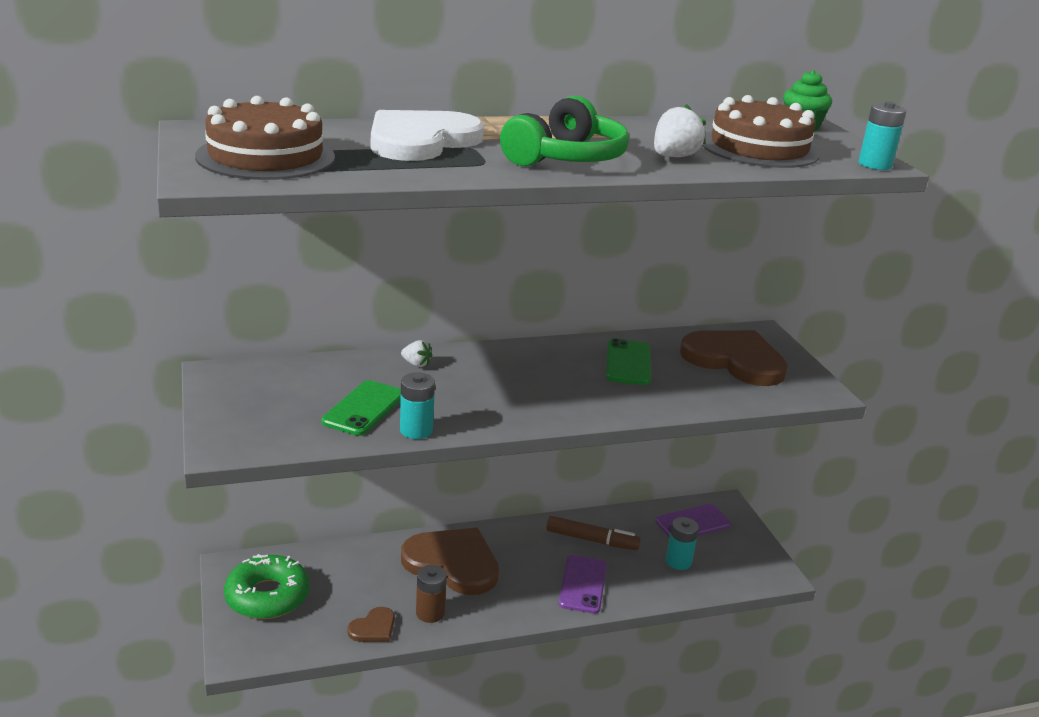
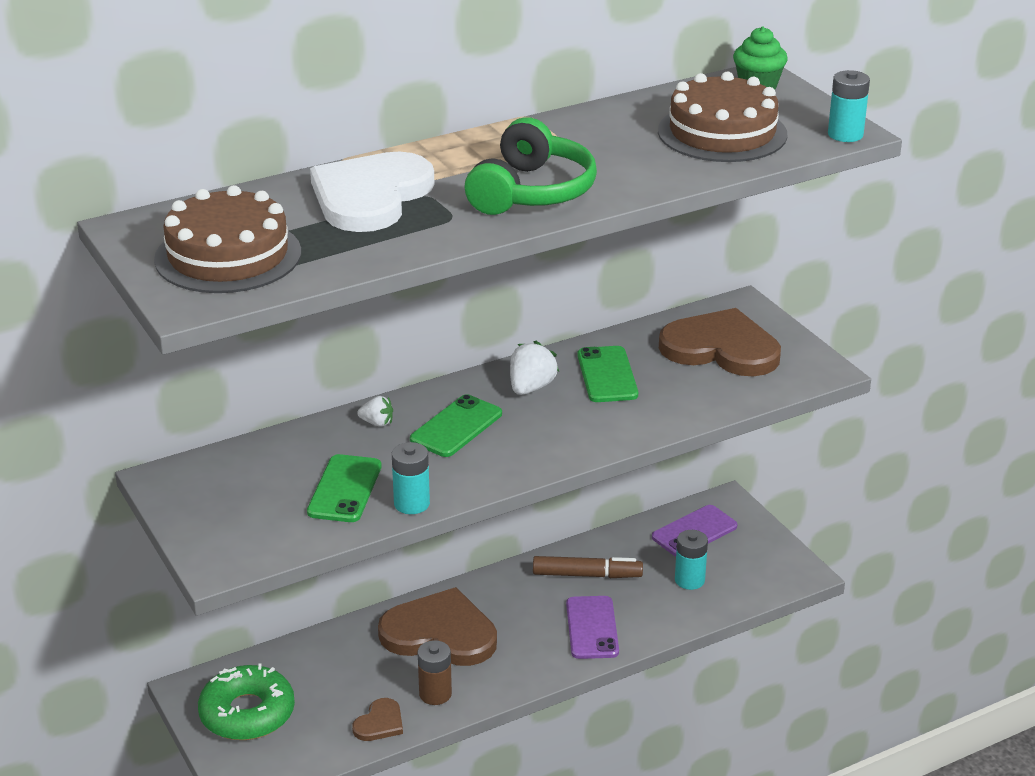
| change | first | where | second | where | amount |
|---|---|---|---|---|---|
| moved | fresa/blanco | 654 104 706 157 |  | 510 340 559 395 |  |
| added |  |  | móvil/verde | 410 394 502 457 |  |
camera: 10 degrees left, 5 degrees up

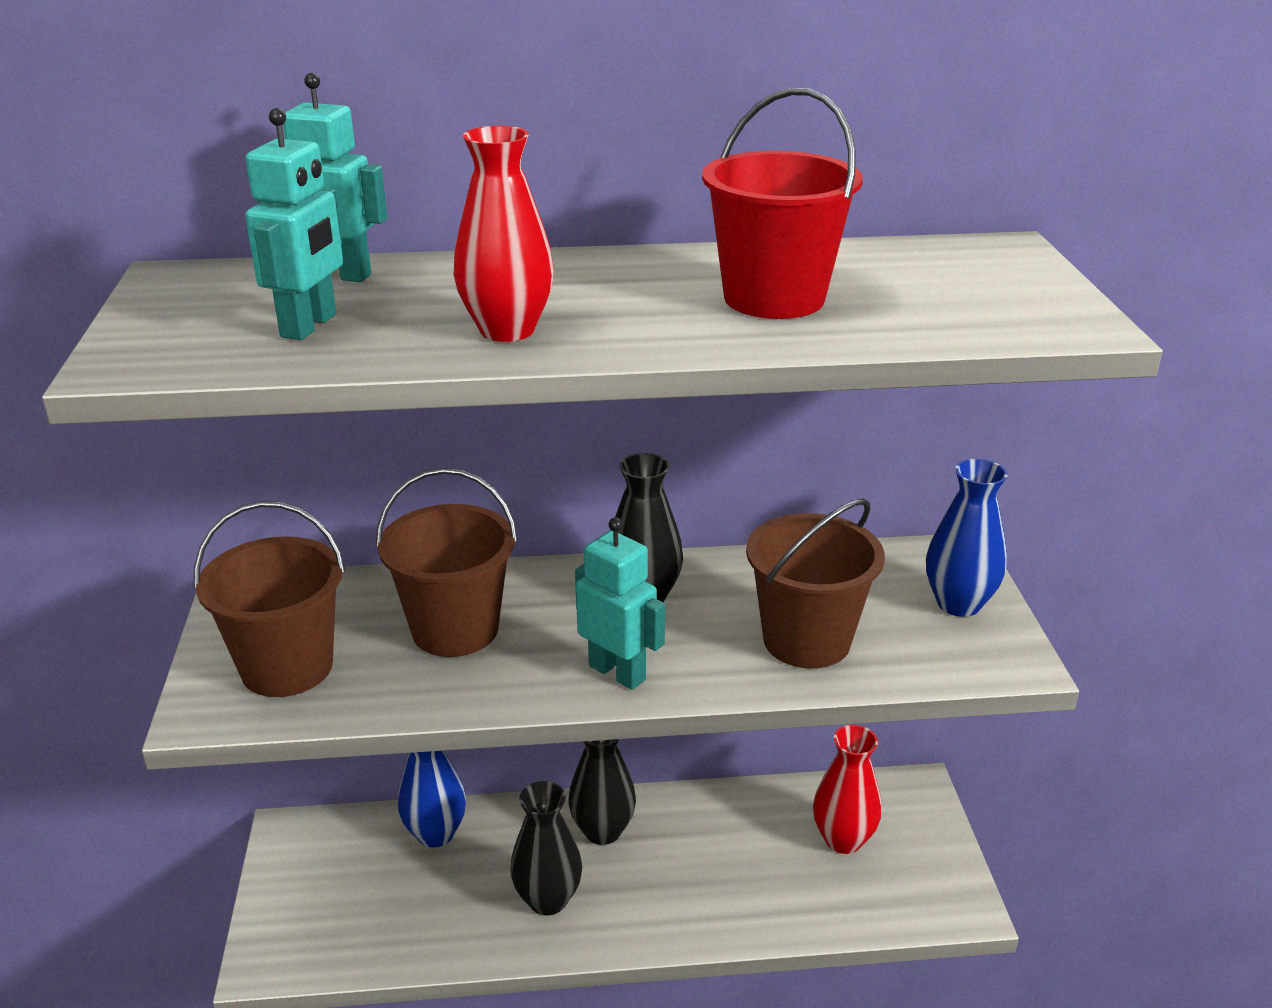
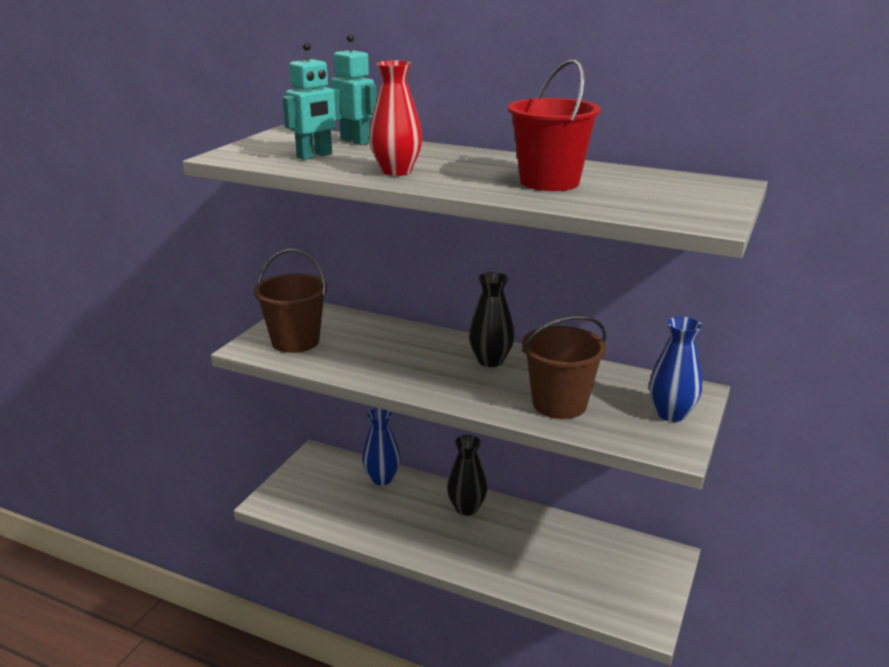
| change | first | where | second | where | amount |
|---|---|---|---|---|---|
| removed | balde/marrón | 376 468 518 657 |  |  |  |
| removed | florero/negro | 510 781 582 916 |  |  |  |
| removed | robot/turquesa | 575 517 665 690 |  |  |  |
| removed | florero/rojo | 813 725 882 854 |  |  |  |
camera: 30 degrees right, 5 degrees down

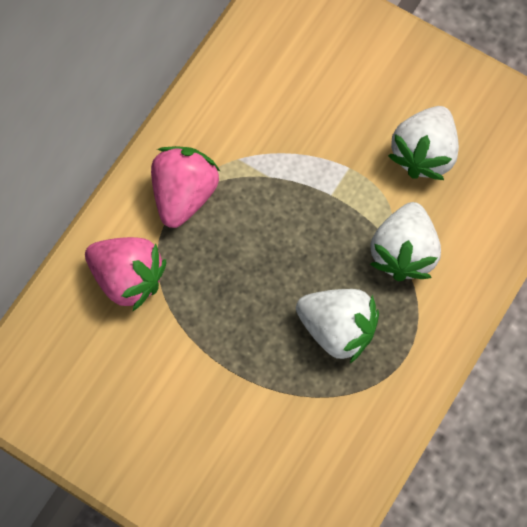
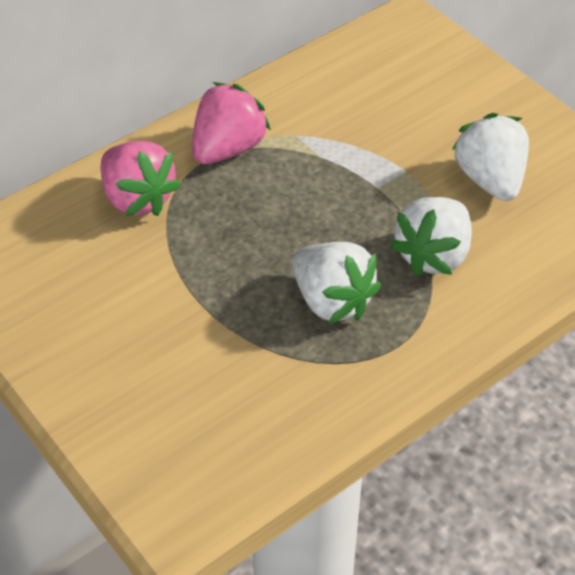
| change | first | where | second | where | amount |
|---|---|---|---|---|---|
| turned | fresa/blanco | 388 106 459 180 |  | 452 113 529 201 | 120 degrees clockwise |
camera: 20 degrees right, 20 degrees down

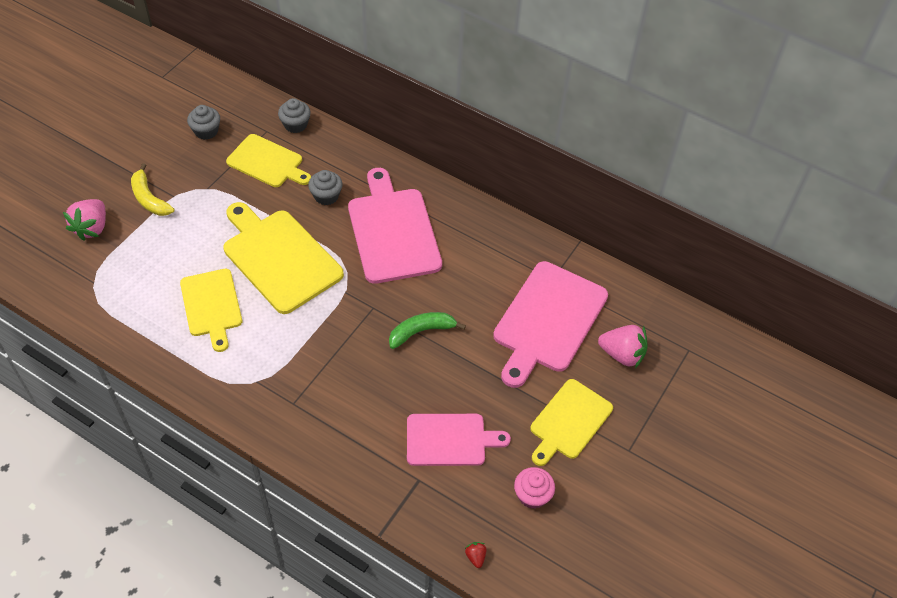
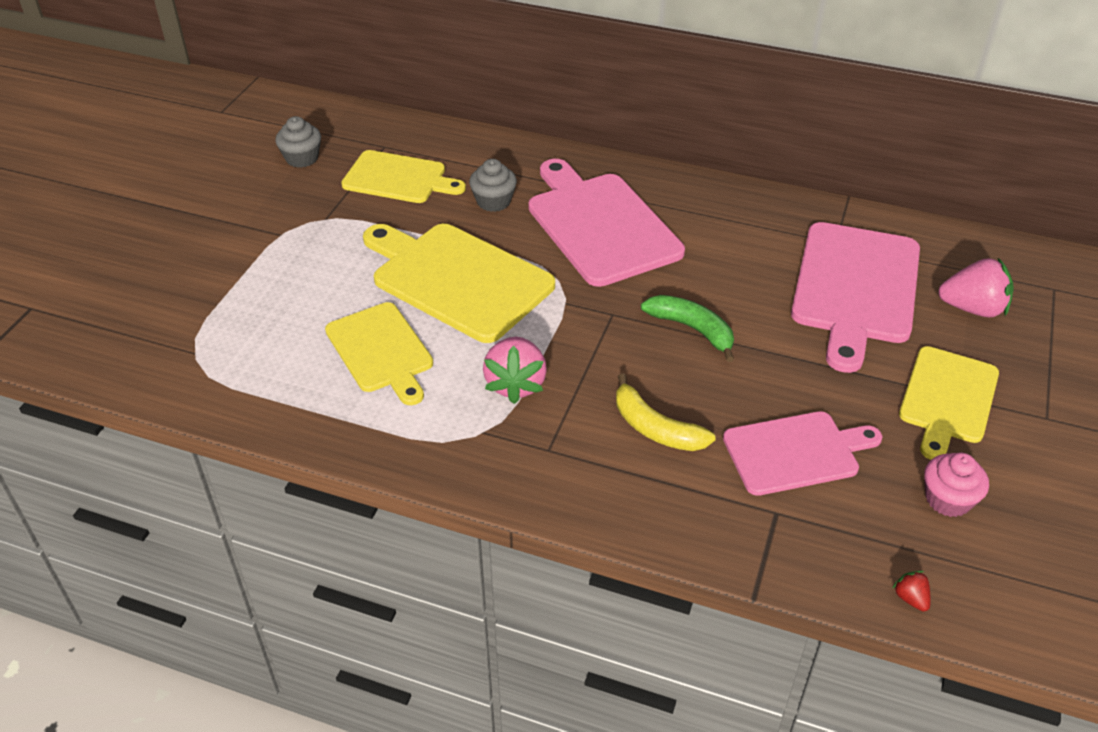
| change | first | where | second | where | amount |
|---|---|---|---|---|---|
| moved | fresa/rosa | 63 199 106 241 |  | 483 337 547 404 |  |
| moved | plátano/amarillo | 131 163 174 216 |  | 616 374 716 451 |  |
| removed | magdalena/gris | 278 98 311 133 |  |  |  |
| turned | plátano/verde | 389 312 466 349 |  | 641 295 734 362 | 75 degrees clockwise |
camera: 10 degrees left, 10 degrees down

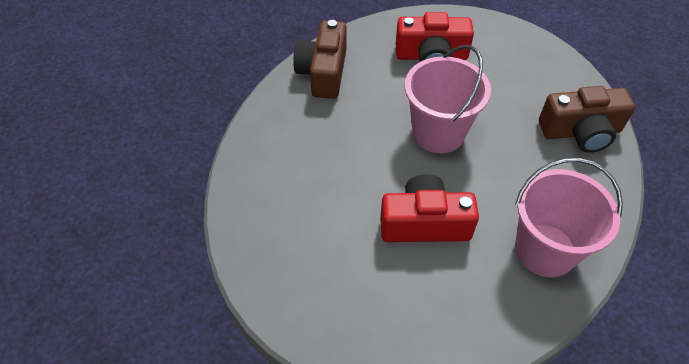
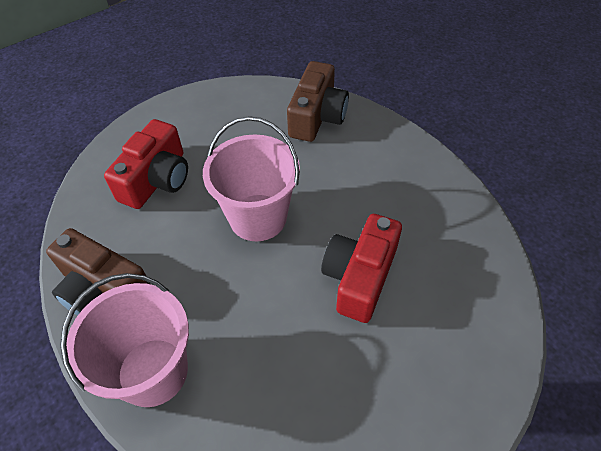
| change | first | where | second | where | amount |
|---|---|---|---|---|---|
| moved | balde/rosa | 515 158 623 277 |  | 60 273 189 407 |  |
camera: 65 degrees left, 0 degrees up

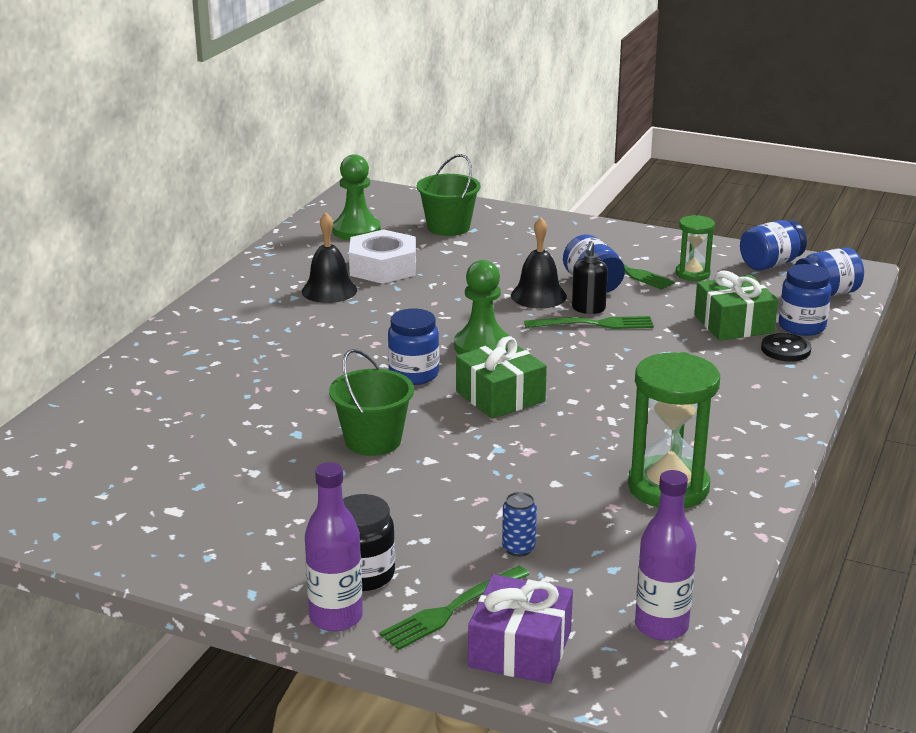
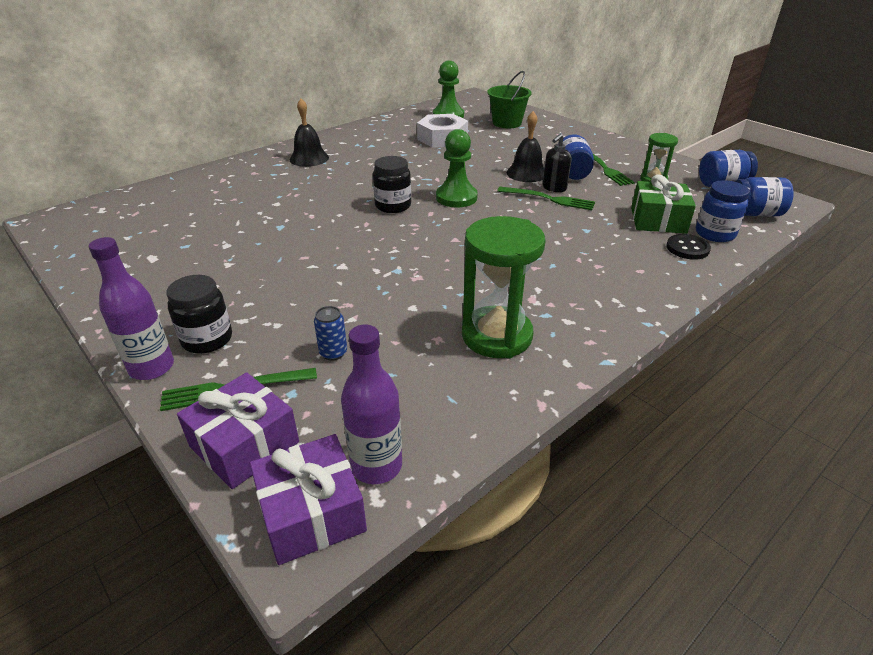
| change | first | where | second | where | amount |
|---|---|---|---|---|---|
| moved | campana/negro | 302 213 357 303 |  | 290 99 329 167 |  |
| removed | balde/verde | 329 349 414 456 |  |  |  |
| recoloured | tarro/azul | 388 309 439 385 | tarro/negro | 373 156 411 213 |  |
| removed | regalo/verde | 456 336 547 419 |  |  |  |
| added |  |  | regalo/morado | 250 434 367 565 |  |
camera: 25 degrees right, 10 degrees up

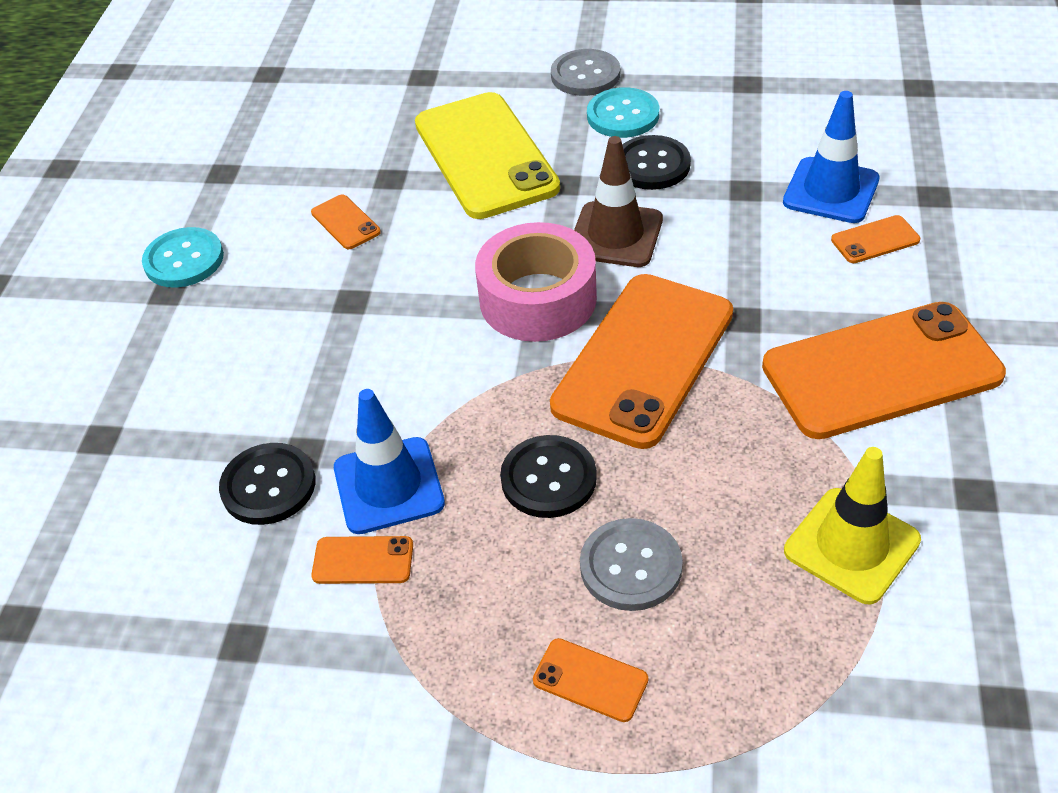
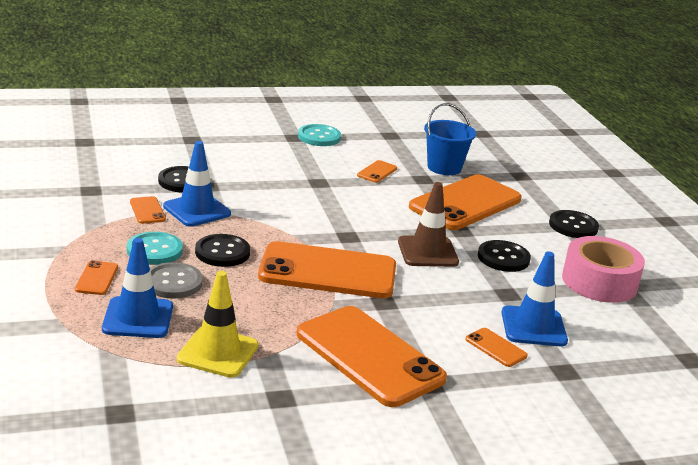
| change | first | where | second | where | amount |
|---|---|---|---|---|---|
| recoloured | móvil/amarillo | 415 92 560 219 | móvil/naranja | 409 174 522 230 |  |
| moved | cinta adhesiva/rosa | 475 222 597 342 |  | 562 236 645 303 |  |
| recoloured | botón/gris | 551 49 620 96 | botón/negro | 549 210 599 238 |  |
| moved | botón/turquesa | 587 87 659 138 |  | 127 232 183 265 |  |
| added |  |  | cono de tráfico/azul | 102 238 173 338 |  |
| added |  |  | balde/azul | 424 103 476 175 |  |
camera: 60 degrees right, 20 degrees down

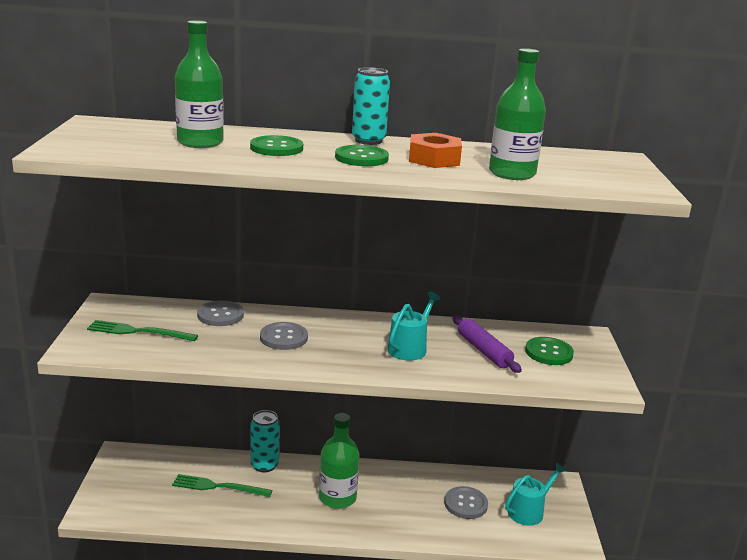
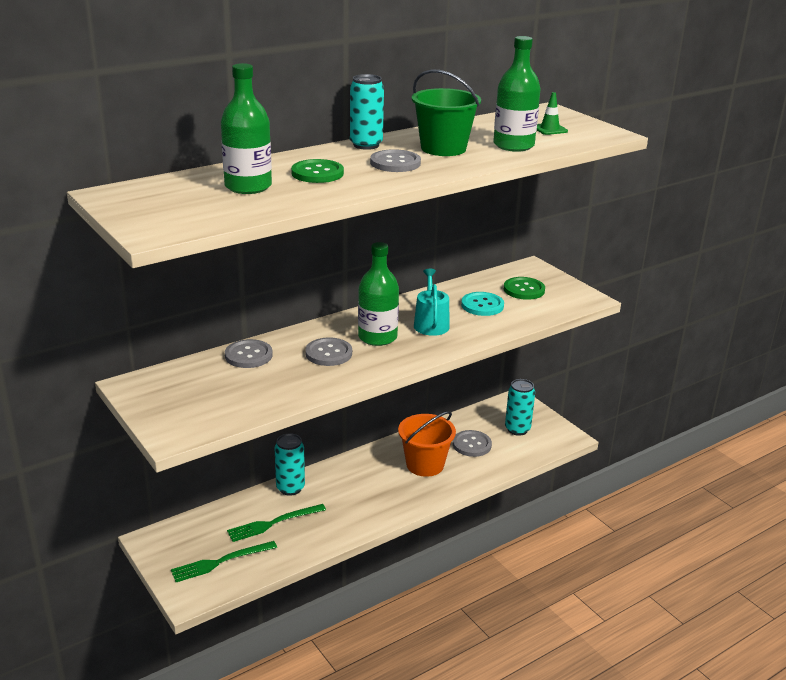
| change | first | where | second | where | amount |
|---|---|---|---|---|---|
| moved | tenedor/verde | 87 320 198 341 |  | 171 541 277 582 |  |
| moved | botella/verde | 319 413 359 509 |  | 358 242 399 346 |  |
| recoloured | botón/verde | 335 145 389 166 | botón/gris | 370 149 421 172 |  |
| replaced | tuerca/naranja | 409 133 462 168 | balde/verde | 412 69 481 156 |  |
| replaced | rodillo/morado | 452 315 522 373 | botón/turquesa | 461 292 504 316 |  |
| replaced | regadera/turquesa | 505 463 566 526 | lata/turquesa | 505 379 535 436 |  |
| added |  |  | balde/naranja | 398 411 456 477 |  |
| added |  |  | cono de tráfico/verde | 537 92 568 135 |  |
camera: 35 degrees left, 5 degrees up

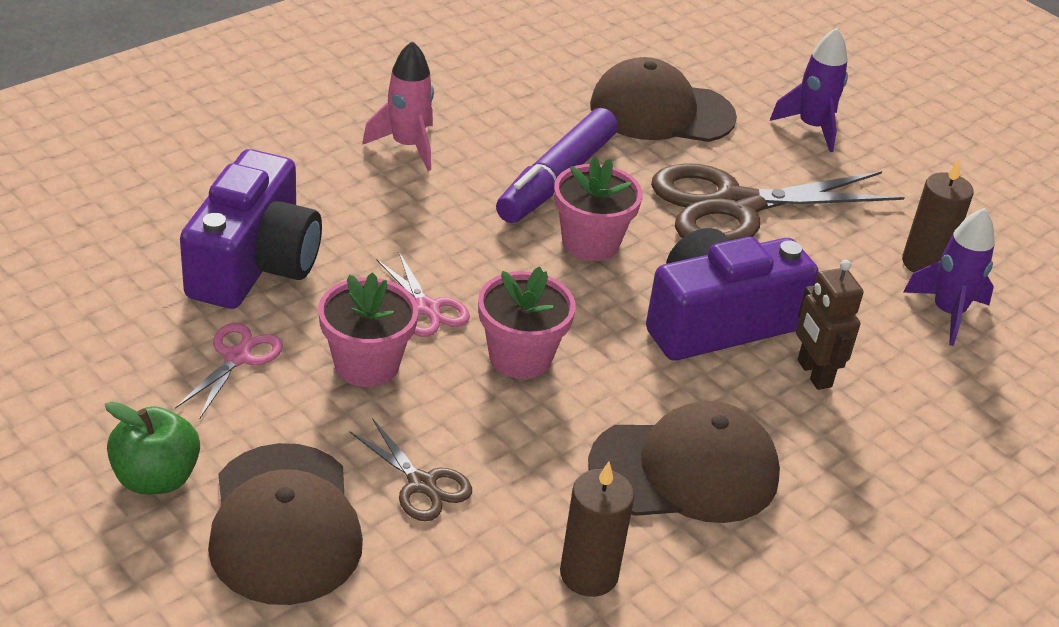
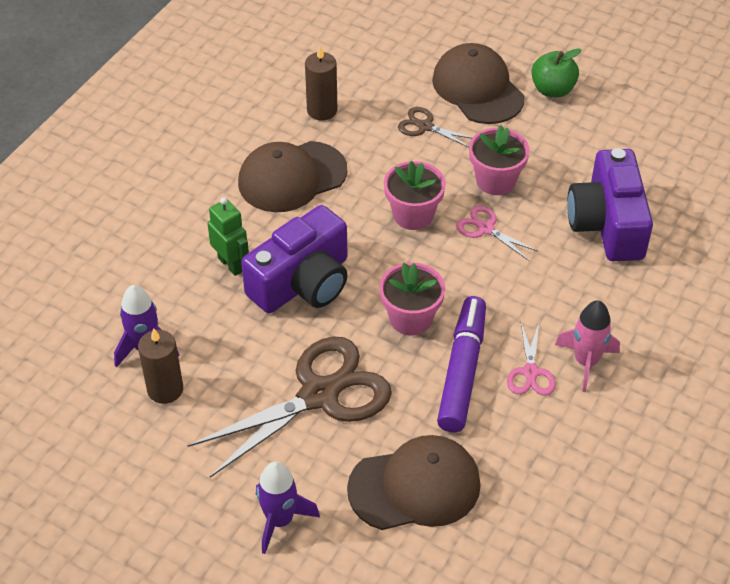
| change | first | where | second | where | amount |
|---|---|---|---|---|---|
| moved | tijeras/rosa | 175 323 283 419 |  | 507 323 556 396 |  |
| recoloured | robot/marrón | 796 260 864 390 | robot/verde | 207 197 249 276 |  |
camera: 165 degrees right, 10 degrees up

